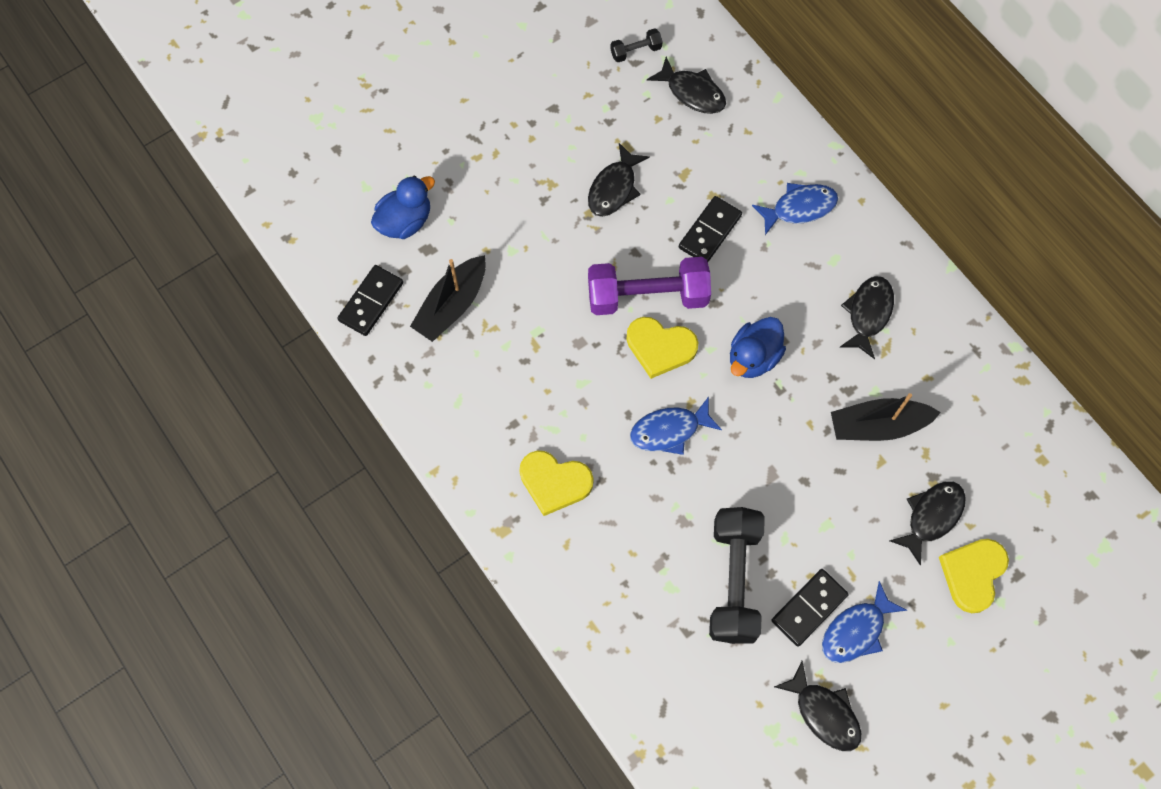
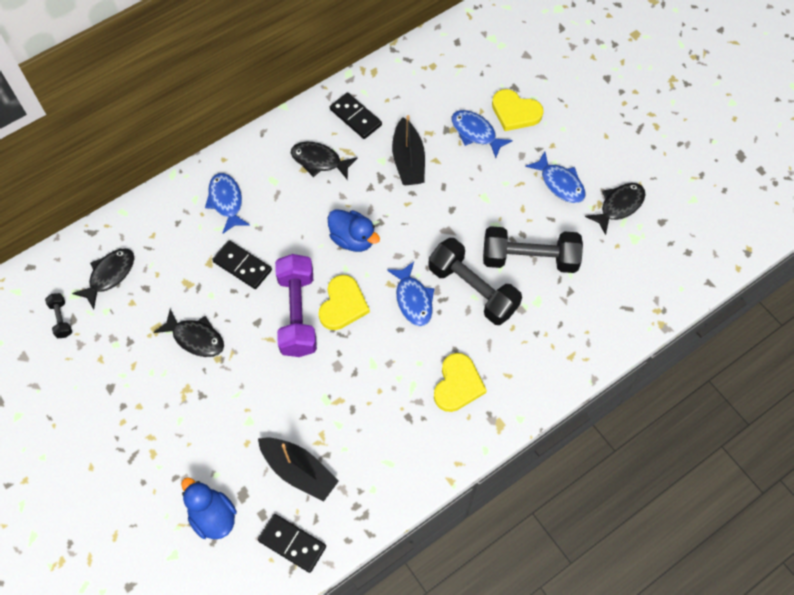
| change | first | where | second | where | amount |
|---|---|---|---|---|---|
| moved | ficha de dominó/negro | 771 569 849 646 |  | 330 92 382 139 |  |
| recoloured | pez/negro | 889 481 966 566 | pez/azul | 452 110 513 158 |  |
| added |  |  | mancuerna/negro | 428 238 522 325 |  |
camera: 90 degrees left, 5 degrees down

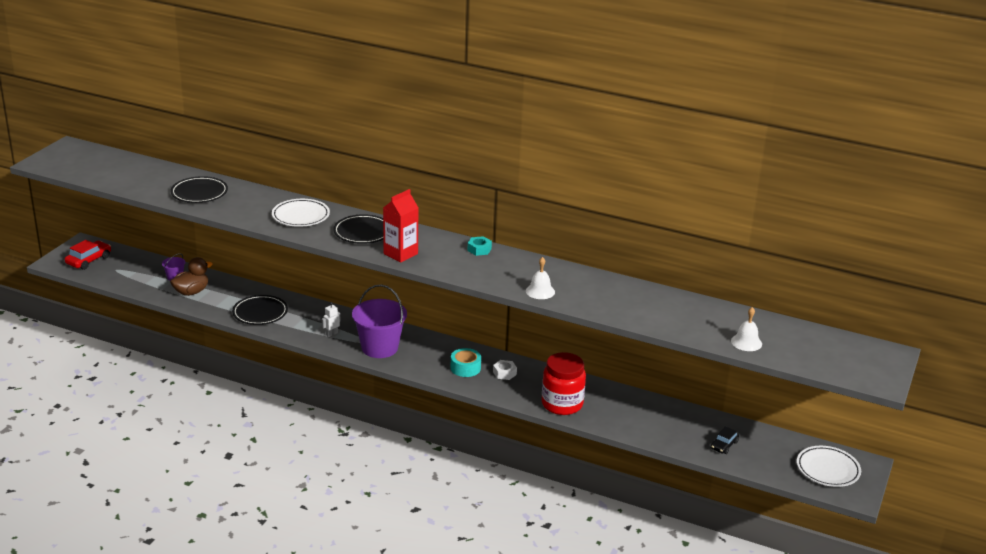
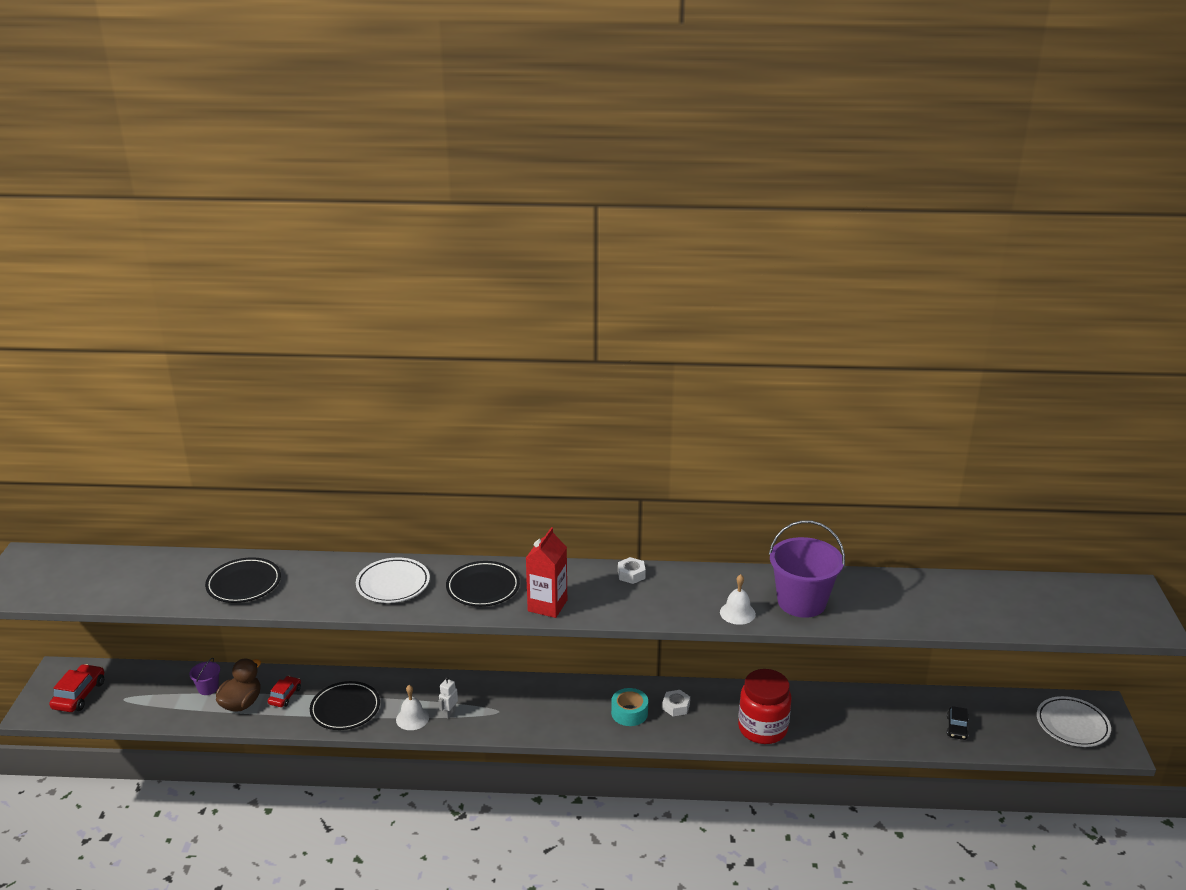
| change | first | where | second | where | amount |
|---|---|---|---|---|---|
| moved | balde/morado | 352 284 407 358 |  | 769 520 845 618 |  |
| recoloured | tuerca/turquesa | 467 236 492 256 | tuerca/blanco | 618 557 646 584 |  |
| moved | campana/blanco | 731 307 762 351 |  | 396 685 429 730 |  |
| added |  |  | coche/rojo | 268 676 301 707 |  |
camera: 20 degrees left, 0 degrees up

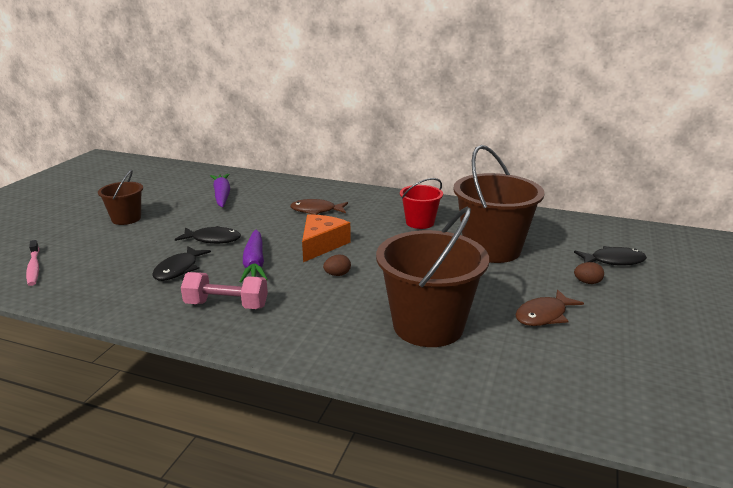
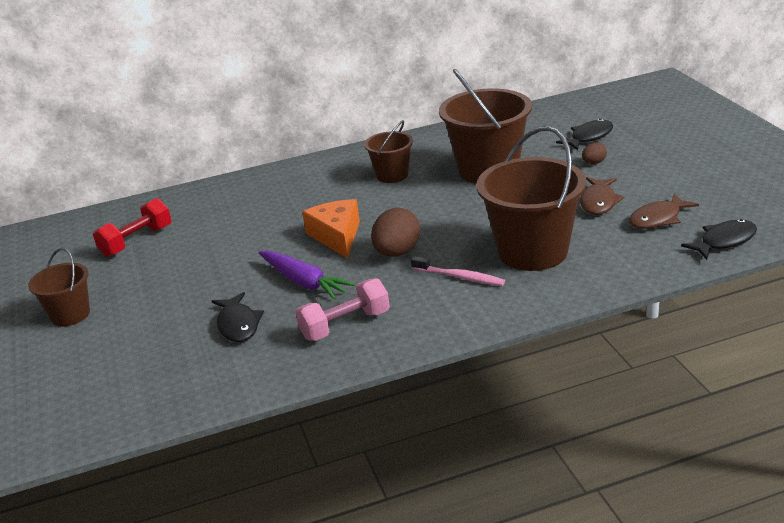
| change | first | where | second | where | amount |
|---|---|---|---|---|---|
| moved | cepillo de dientes/rosa | 26 240 40 286 |  | 411 256 505 286 |  |
| moved | pez/negro | 175 226 241 244 |  | 681 219 757 260 |  |
| replaced | zanahoria/morado | 210 174 230 207 | mancuerna/rojo | 93 198 172 257 |  |
| moved | pez/marrón | 290 199 348 215 |  | 629 193 699 229 |  |
| resized | huevo/marrón | 323 255 351 276 |  | 371 208 420 257 | x1.94 |
| recoloured | balde/rojo | 400 178 443 229 | balde/marrón | 364 120 413 183 |  |
camera: 35 degrees left, 5 degrees up

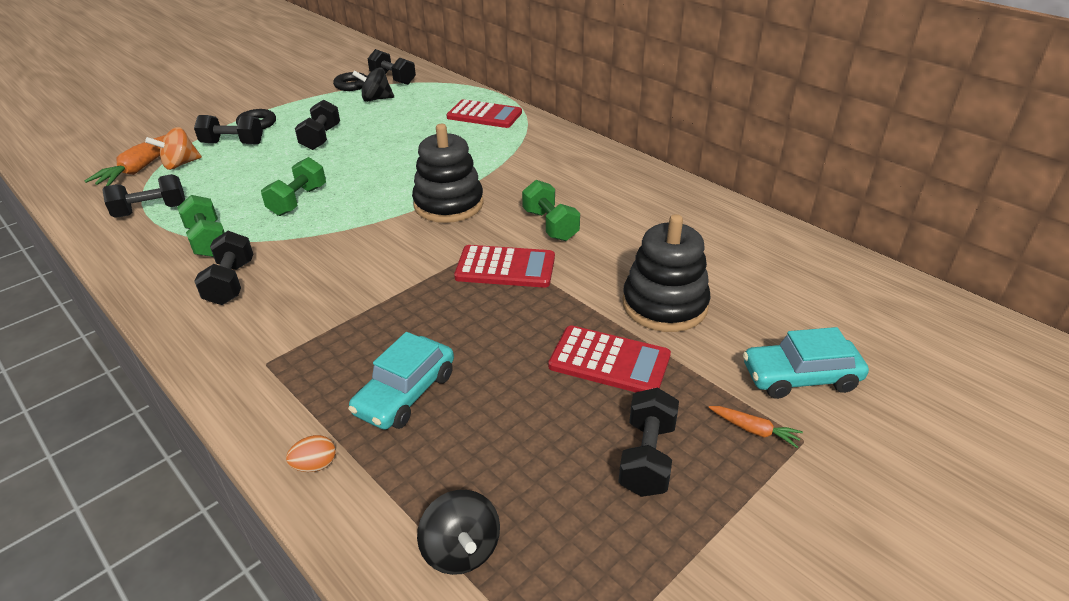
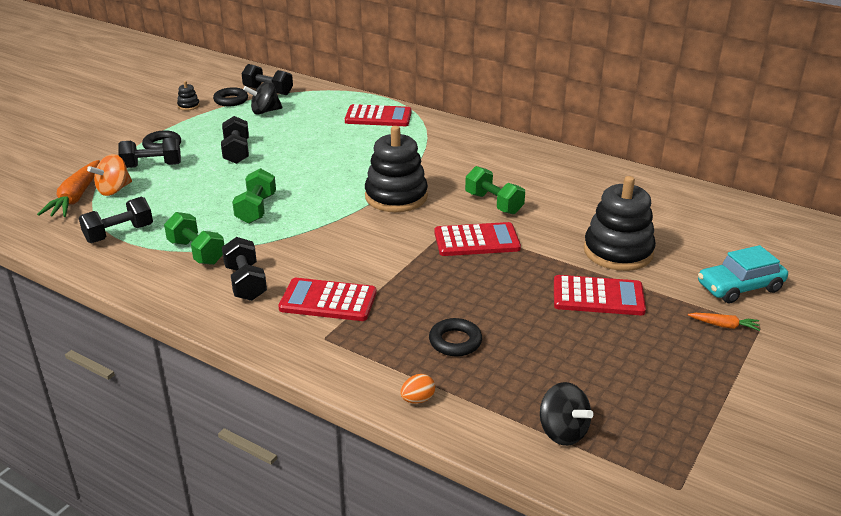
| change | first | where | second | where | amount |
|---|---|---|---|---|---|
| replaced | coche/turquesa | 348 332 454 430 | anillo/negro | 429 318 482 356 |  |
| removed | mancuerna/negro | 618 388 679 497 |  |  |  |
| added |  |  | juguete apilable/negro | 177 81 200 111 |  |
| added |  |  | calculadora/rojo | 278 278 377 321 |  |
camera: 15 degrees left, 5 degrees down

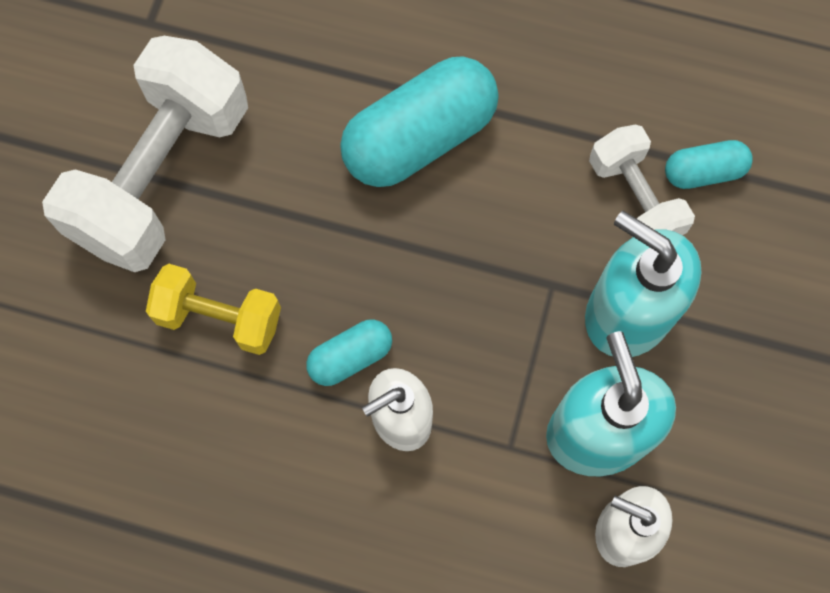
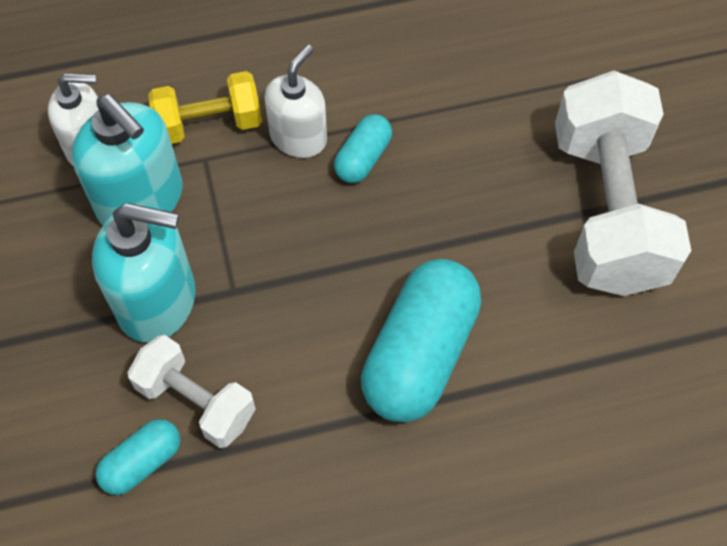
| change | first | where | second | where | amount |
|---|---|---|---|---|---|
| moved | mancuerna/amarillo | 146 264 281 355 |  | 148 71 262 144 |  |
camera: 150 degrees right, 10 degrees down

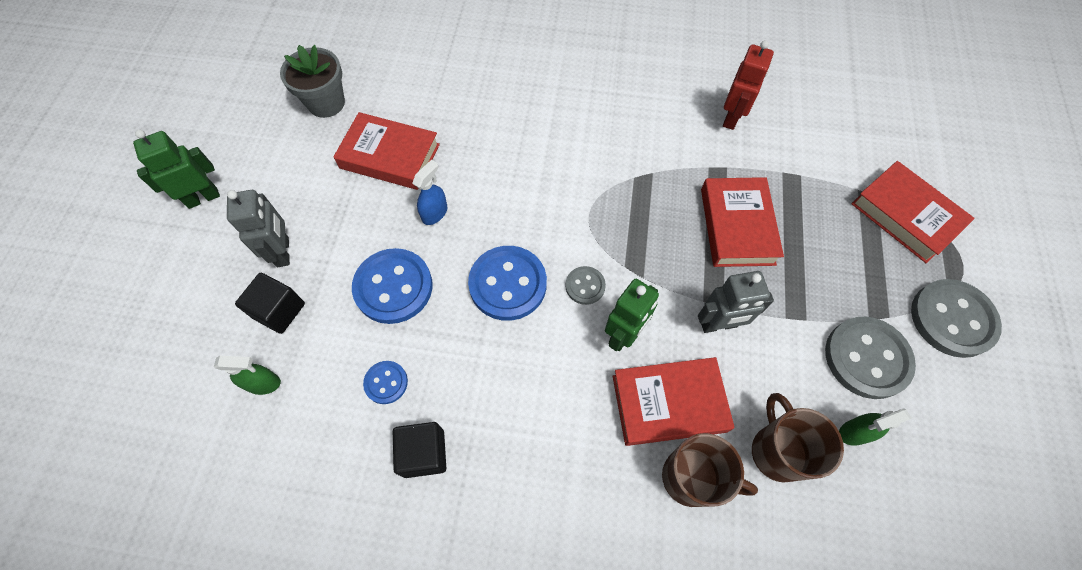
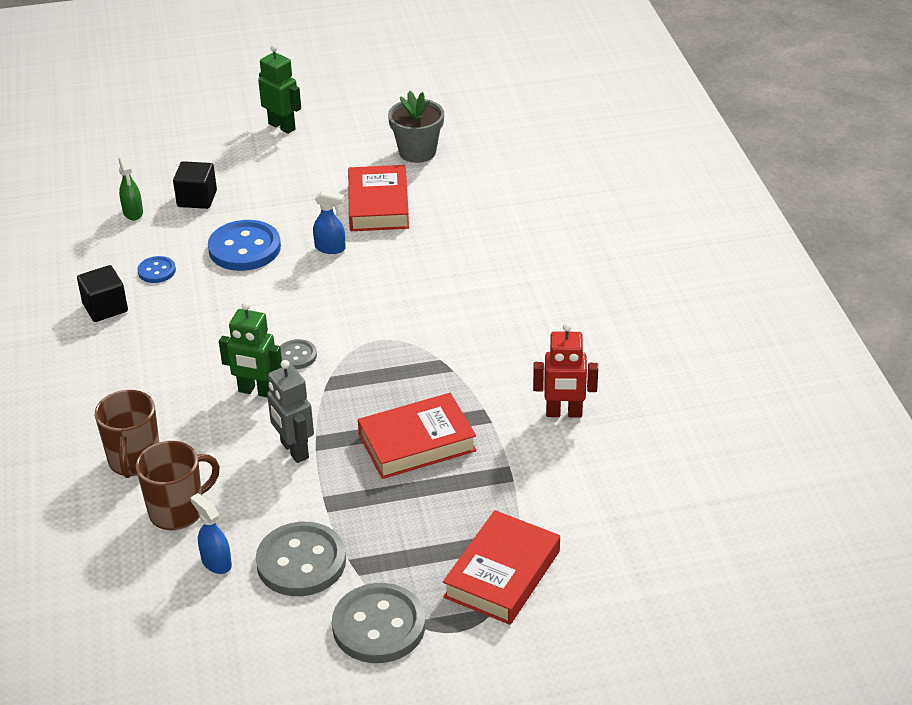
| change | first | where | second | where | amount |
|---|---|---|---|---|---|
| removed | robot/gris | 227 190 290 267 |  |  |  |
| removed | botón/azul | 468 246 547 321 |  |  |  |
| removed | libro/rojo | 613 357 735 446 |  |  |  |
| recoloured | pulverizador/verde | 839 408 911 446 | pulverizador/azul | 190 493 232 574 |  |
camera: 70 degrees right, 25 degrees down

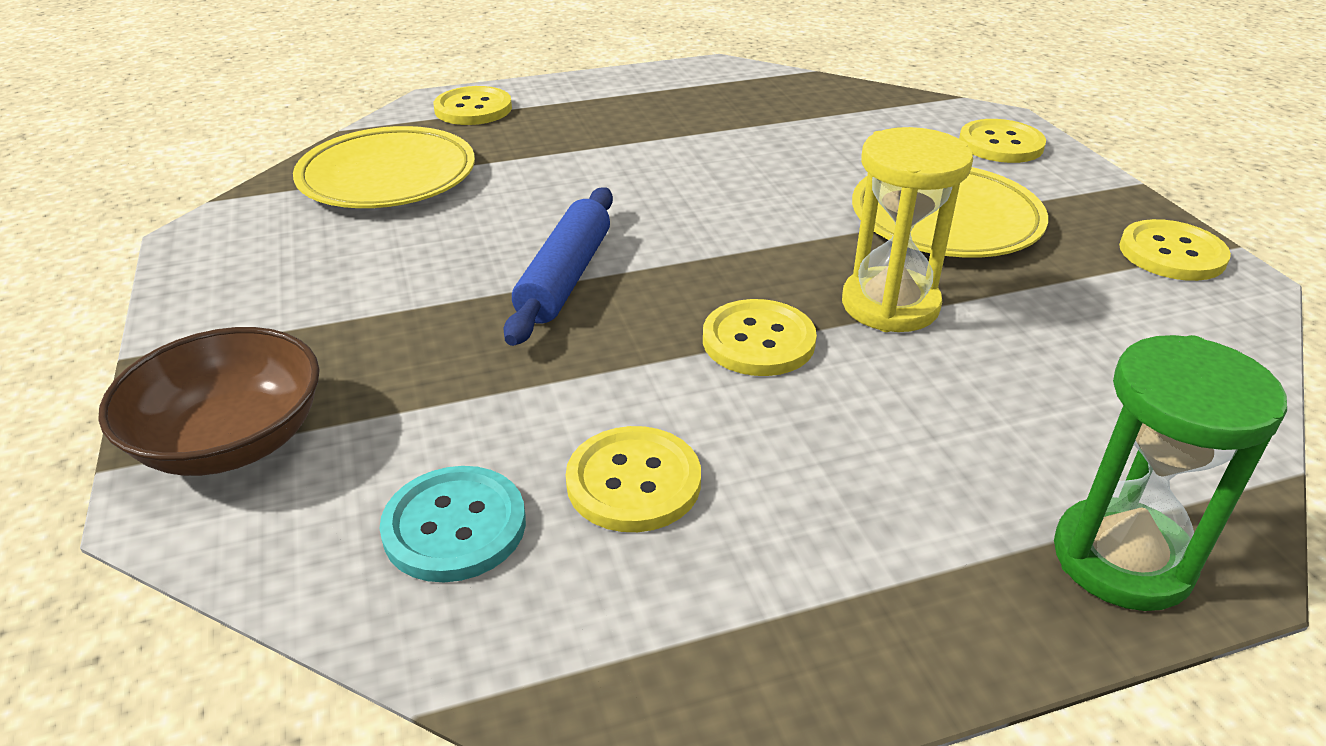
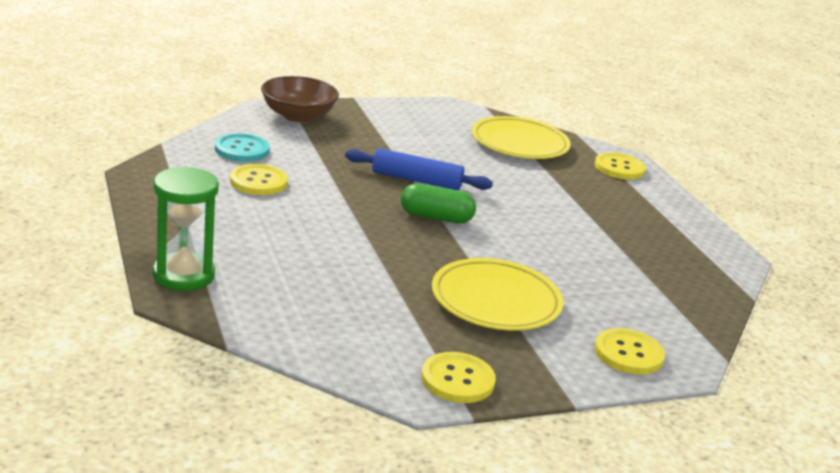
| change | first | where | second | where | amount |
|---|---|---|---|---|---|
| removed | botón/amarillo | 703 299 817 376 |  |  |  |
| removed | reloj de arena/amarillo | 842 127 973 332 |  |  |  |
| added |  |  | cápsula/verde | 401 183 476 224 |  |
camera: 85 degrees right, 10 degrees down

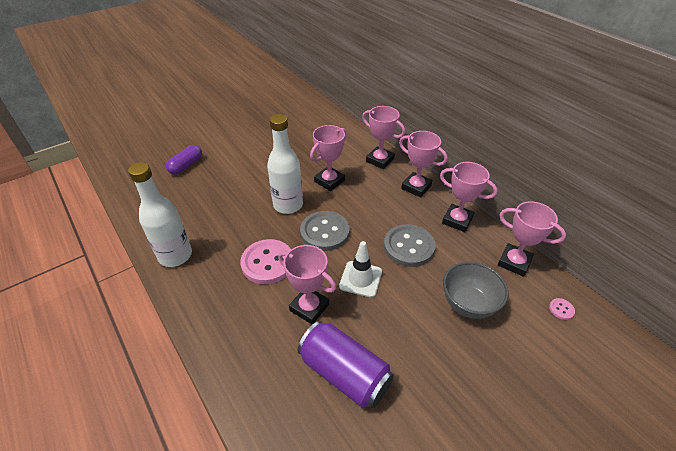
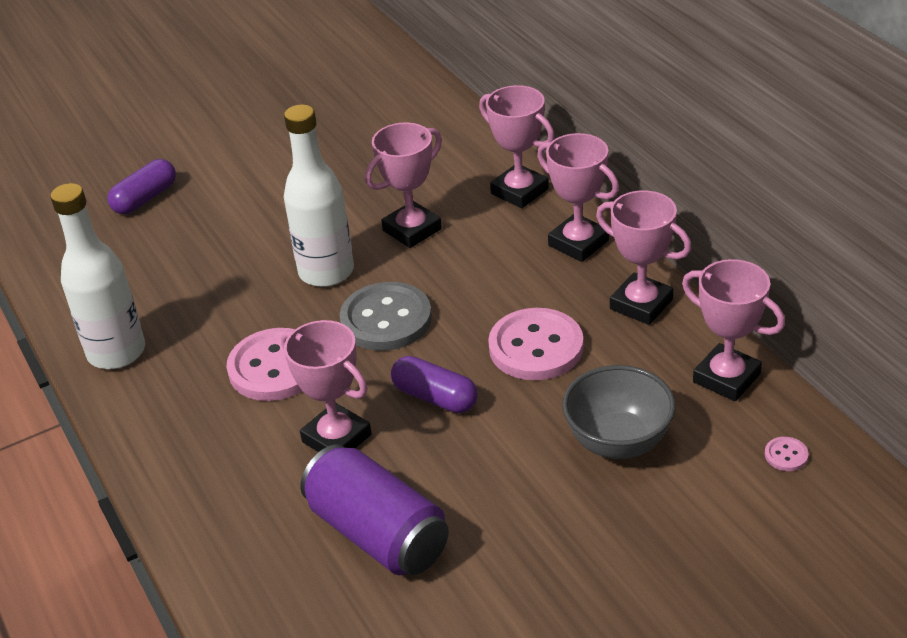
| change | first | where | second | where | amount |
|---|---|---|---|---|---|
| replaced | cono de tráfico/blanco | 339 241 382 297 | cápsula/morado | 391 356 478 413 |  |
| recoloured | botón/gris | 384 224 436 267 | botón/rosa | 488 308 584 380 |  |
camera: 10 degrees right, 5 degrees down

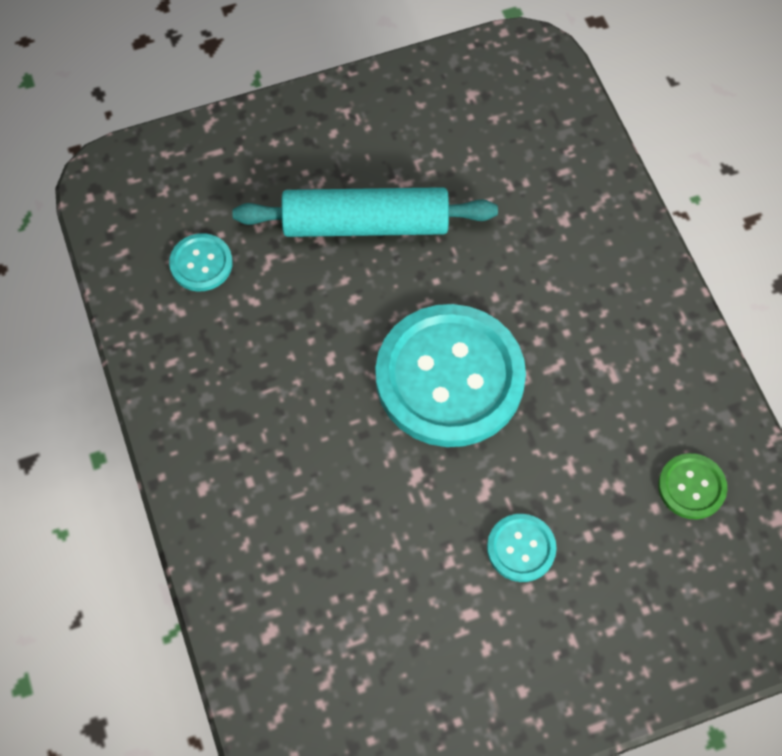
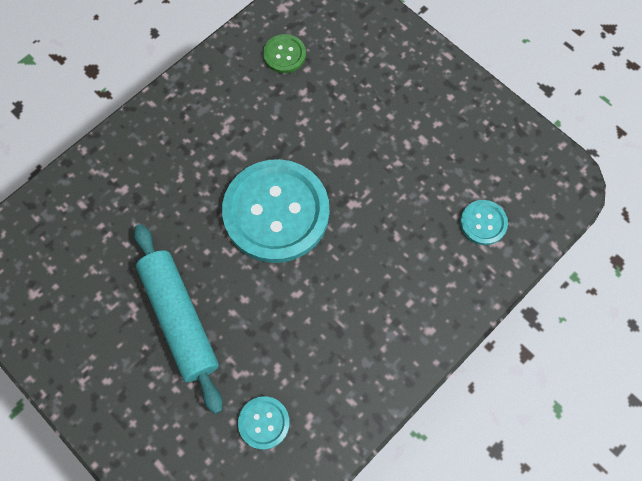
| change | first | where | second | where | amount |
|---|---|---|---|---|---|
| moved | botón/turquesa | 487 514 557 582 |  | 460 200 508 245 |  |
camera: 115 degrees left, 5 degrees up

